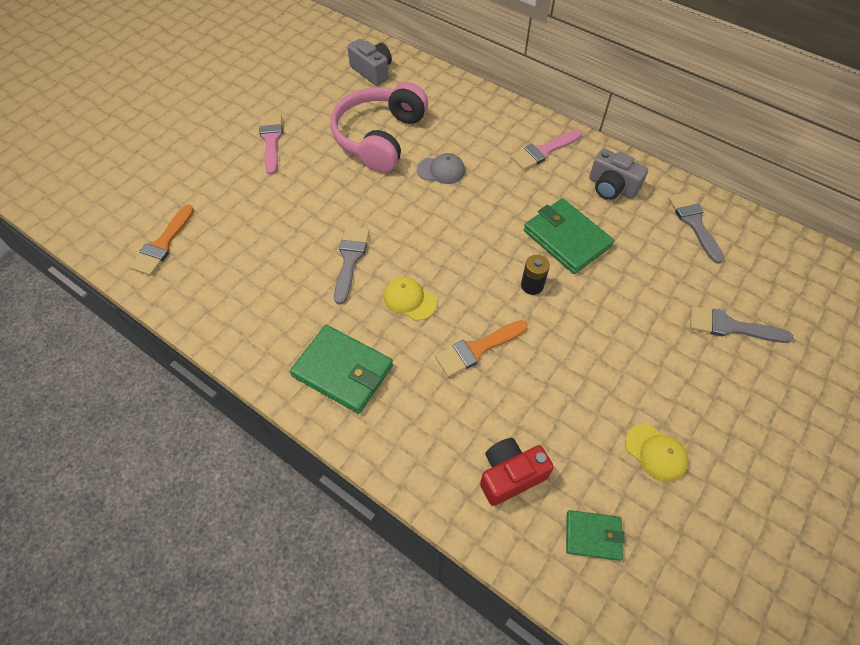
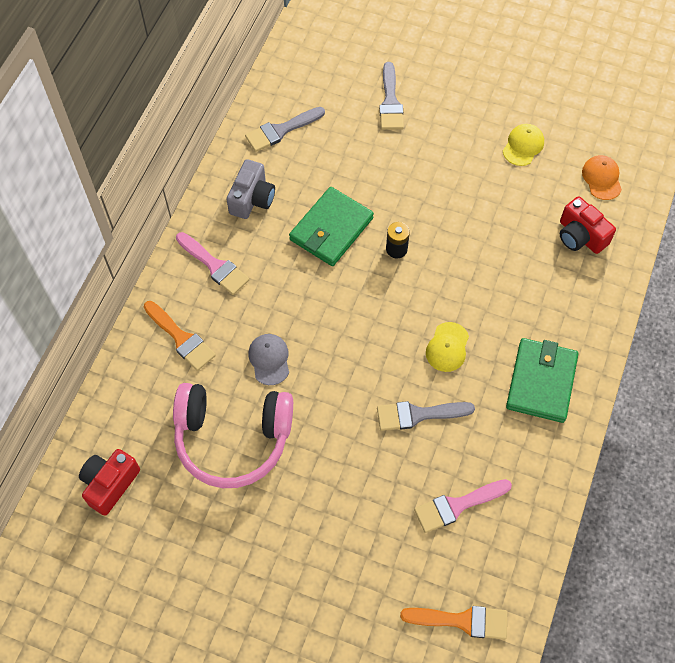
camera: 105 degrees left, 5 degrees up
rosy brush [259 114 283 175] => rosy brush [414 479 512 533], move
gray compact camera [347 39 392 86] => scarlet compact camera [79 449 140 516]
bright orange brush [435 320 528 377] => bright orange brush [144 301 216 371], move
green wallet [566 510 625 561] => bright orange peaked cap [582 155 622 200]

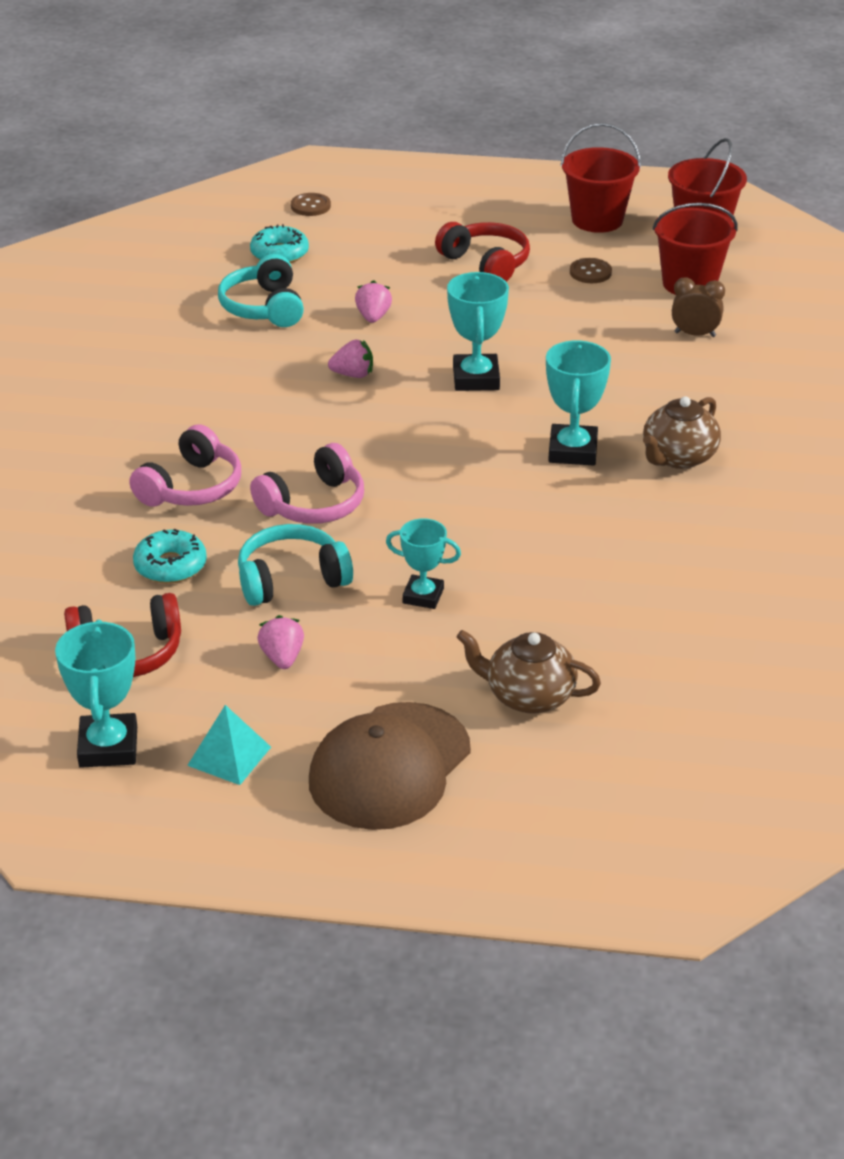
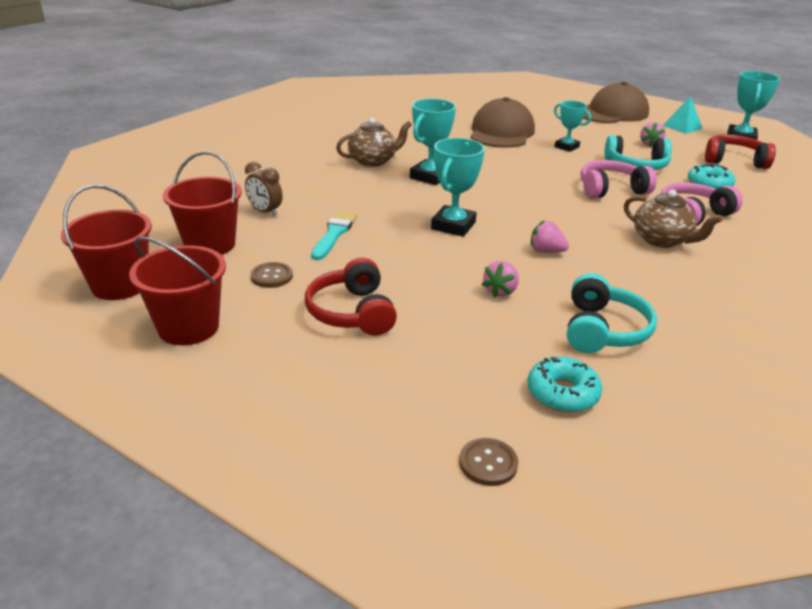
camera: 155 degrees left, 5 degrees down
russet teapot [457 630 601 714] => russet teapot [624 190 723 248], move
nothing => aqua brush [311 211 357 260]
nothing => russet peaked cap [470 97 535 148]

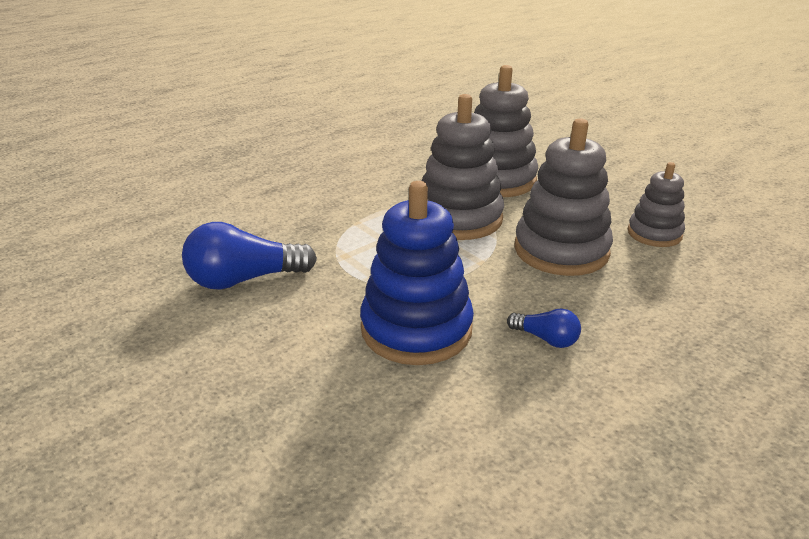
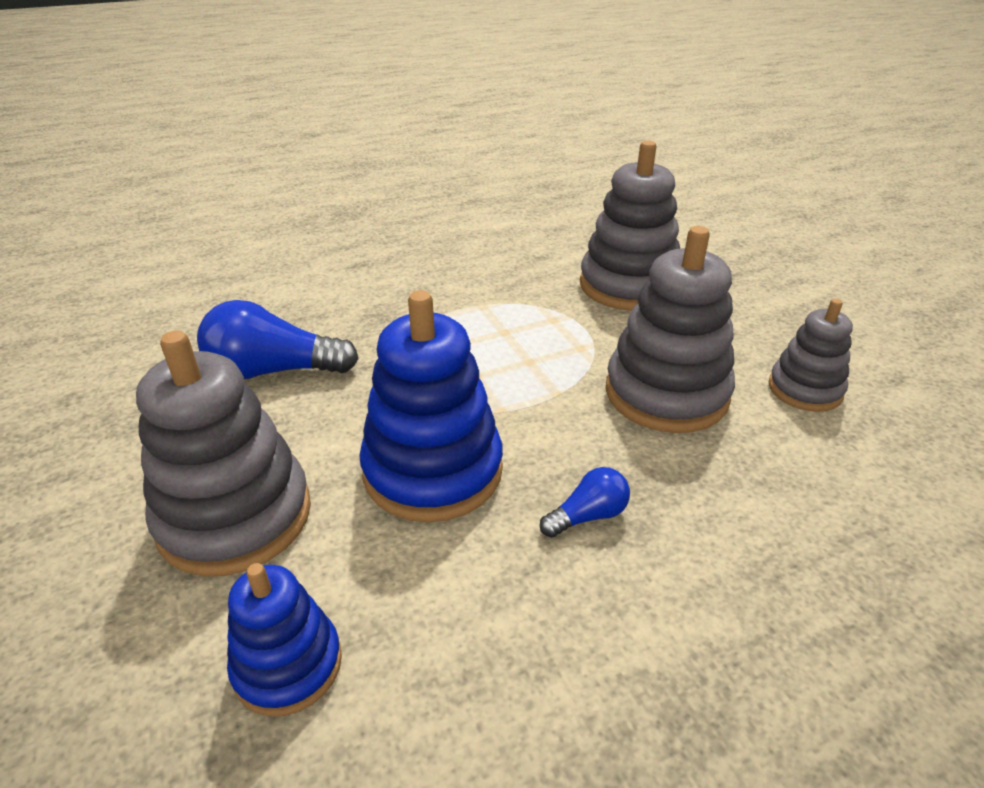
camera: 15 degrees right, 5 degrees up
gray ring stacker [422 94 504 240] => gray ring stacker [136 331 311 577], move
blue light bulb [507 309 581 348] => blue light bulb [540 467 630 538], 75 degrees counterclockwise
nothing => blue ring stacker [227 563 342 716]

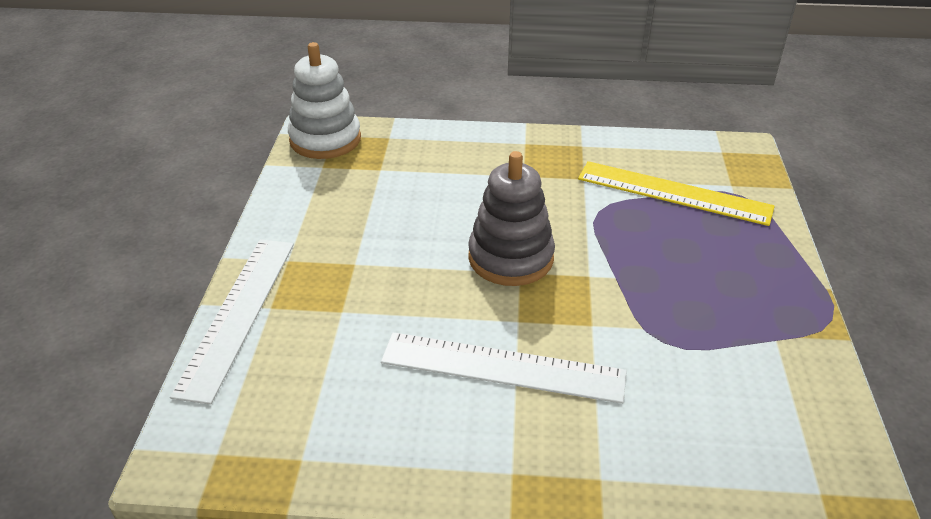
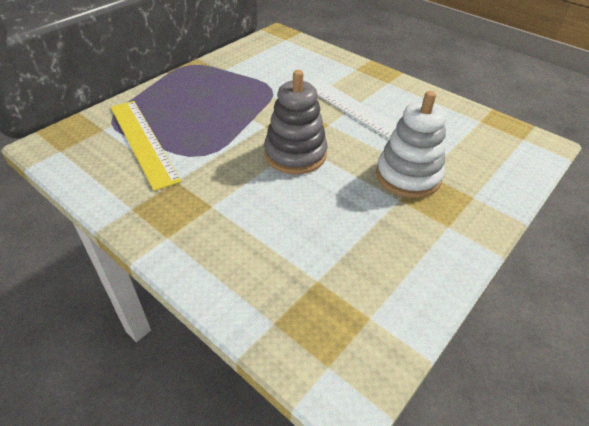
camera: 145 degrees left, 5 degrees up
white ruler [170 239 294 405] => nothing
white ring stacker [288 42 361 159] => white ring stacker [376 91 446 198], move

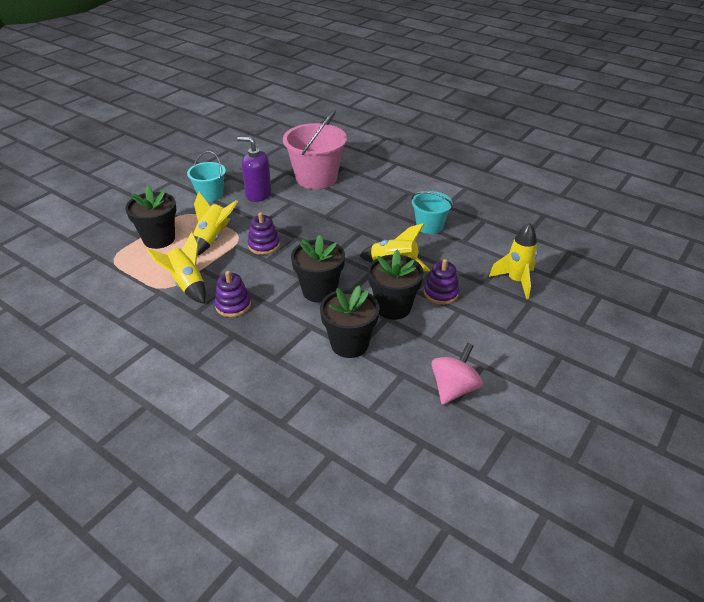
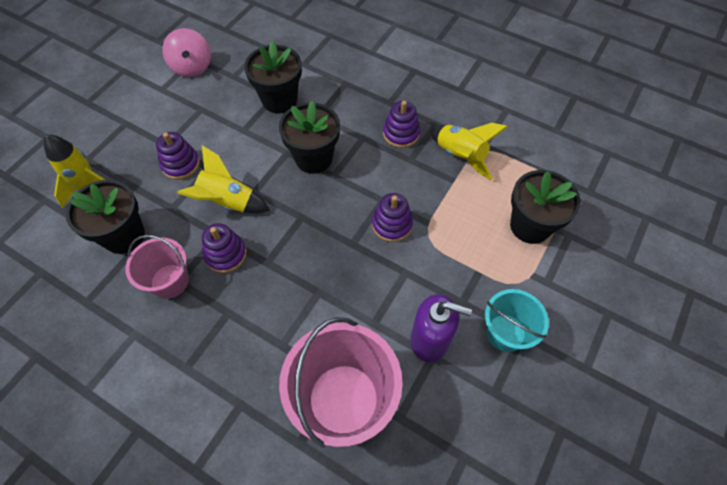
camera: 175 degrees right, 20 degrees up
yellow rocket [193 192 238 256] => nothing
black plant pot [368 250 424 320] => black plant pot [66 180 145 254], move
aqua pail [412 191 453 234] => rosy pail [125 235 189 299]
rosy spinning top [431 343 483 405] => rosy spinning top [163 28 211 77], 45 degrees counterclockwise
nothing => violet ring stacker [202 223 247 273]

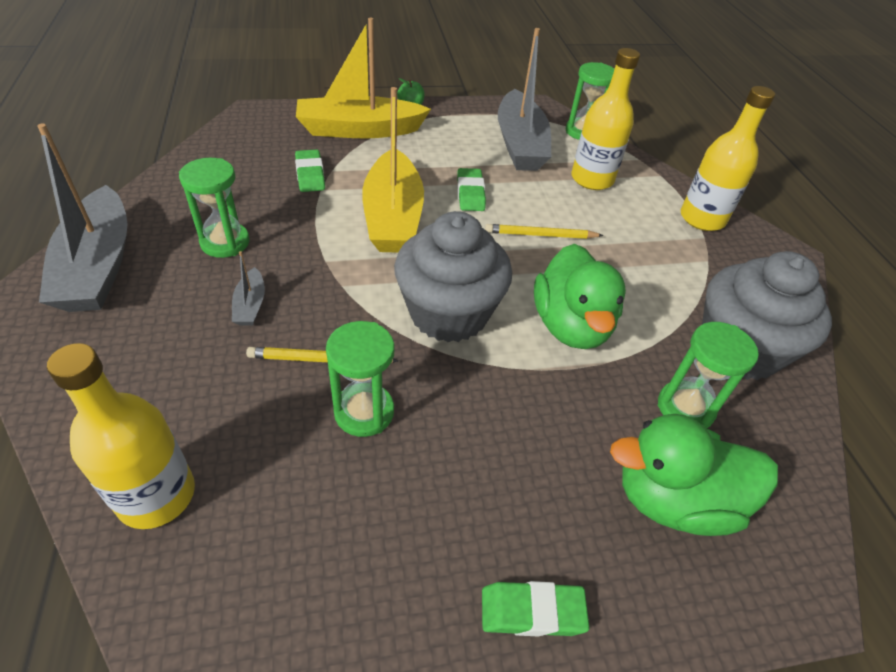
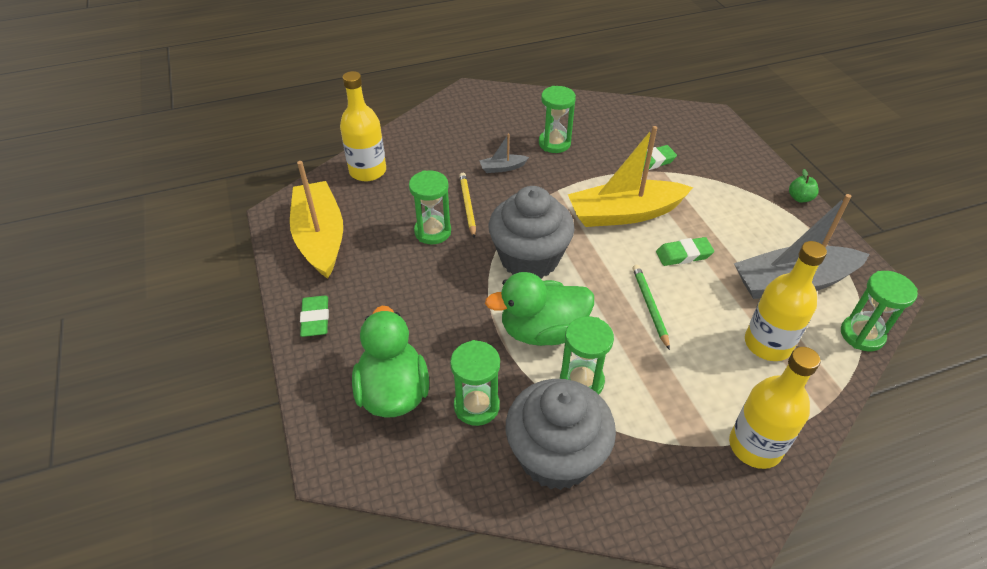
camera: 85 degrees right, 0 degrees up
gray toy boat [37 123 127 312] => nothing
yellow toy boat [296 18 431 138] => yellow toy boat [290 161 343 279], move
yellow lead pencil [485 224 604 239] => green lead pencil [633 265 670 350]
nothing => green sandglass [560 316 614 394]

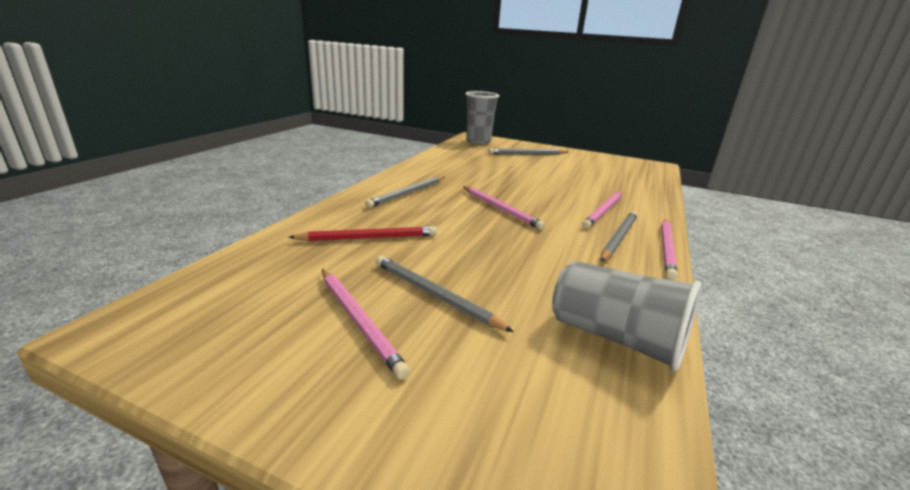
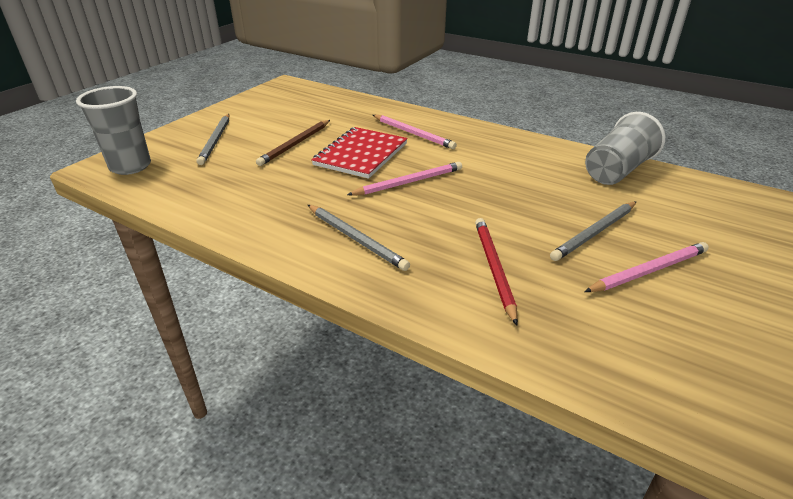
camera: 80 degrees left, 10 degrees up
gray lead pencil [601 211 637 262] => nothing
rosy lead pencil [661 219 677 280] => nothing
nothing => russet lead pencil [256 120 330 166]
nothing => scarlet notepad [311 127 408 179]

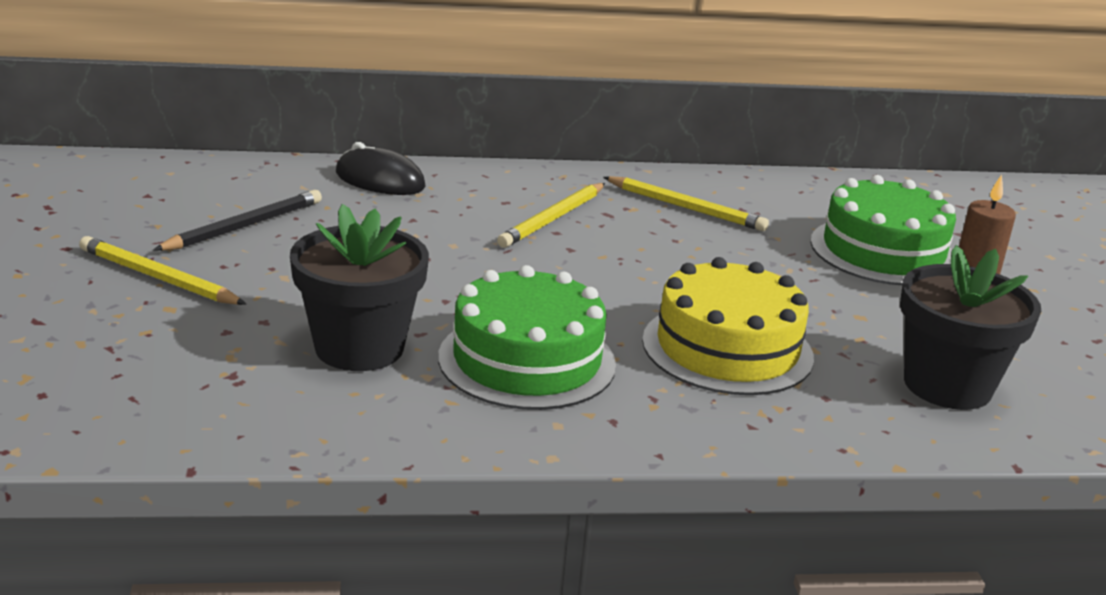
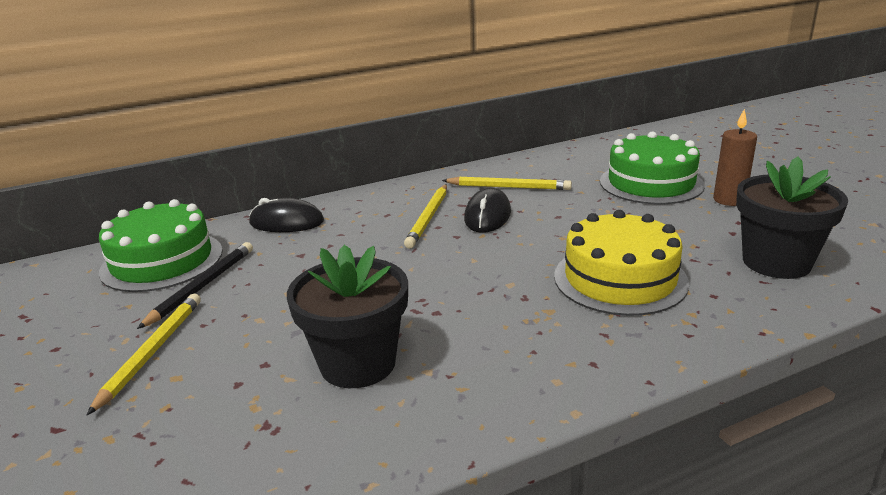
camera: 15 degrees left, 0 degrees up
yellow lead pencil [79 236 246 305] => yellow lead pencil [87 294 201 415], 90 degrees clockwise
green cake [438 265 616 410] => green cake [99 199 223 292], move
nothing => black PC mouse [464 188 511 233]

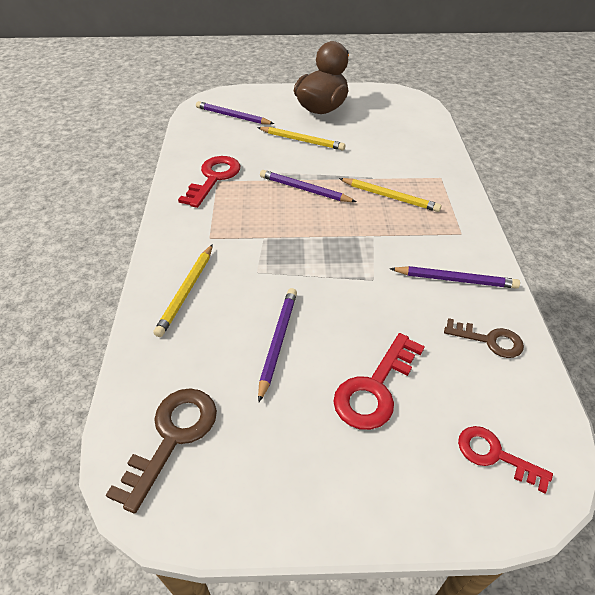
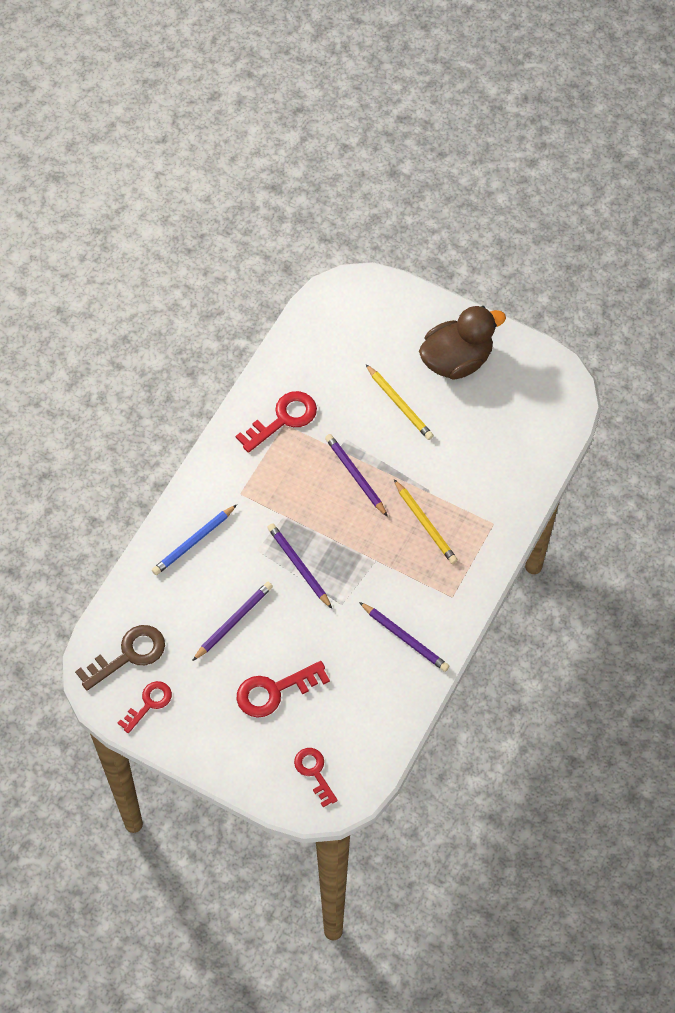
camera: 30 degrees right, 15 degrees up
yellow lead pencil [153 244 213 337] => blue lead pencil [152 505 237 575]
violet lead pencil [196 101 274 124] => violet lead pencil [267 523 332 609], move
russet latchkey [444 318 524 358] => nothing
nothing => scarlet latchkey [118 681 172 733]

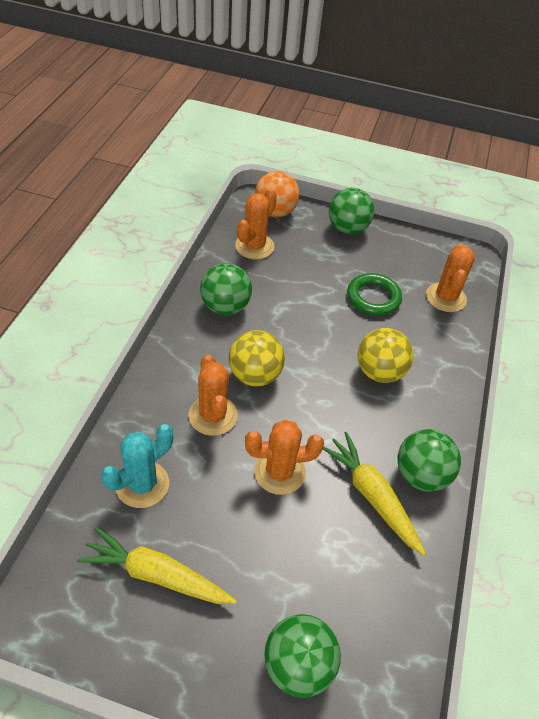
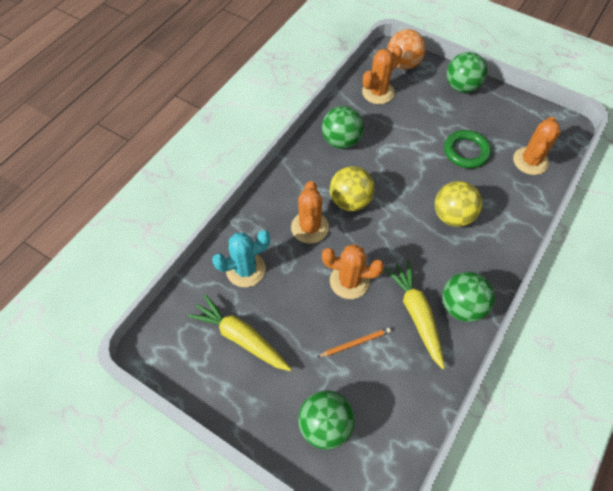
camera: 20 degrees right, 10 degrees up
nothing => bright orange lead pencil [318 328 391 357]

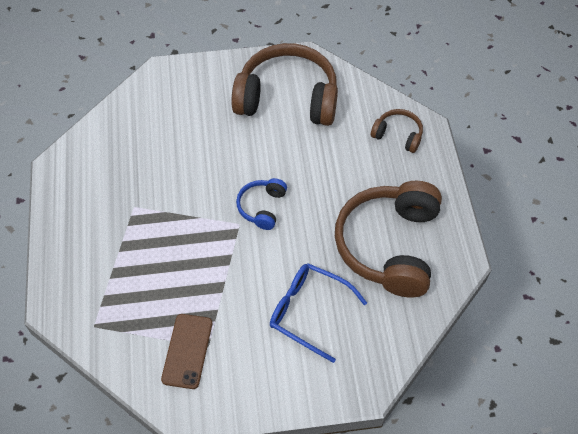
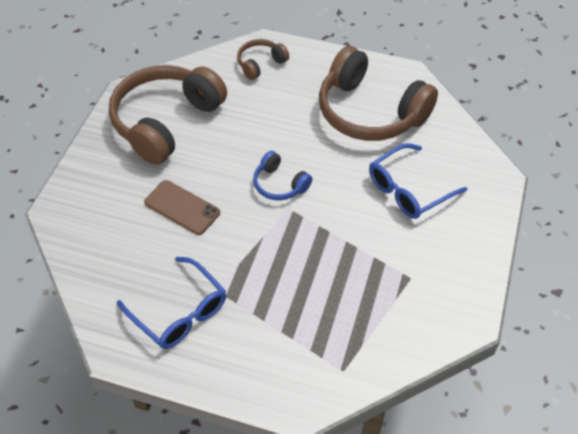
camera: 65 degrees left, 5 degrees down
russet smartphone [161 314 212 389] => russet smartphone [144 180 220 235], move
nothing => blue eyeglasses [117 257 226 349]

